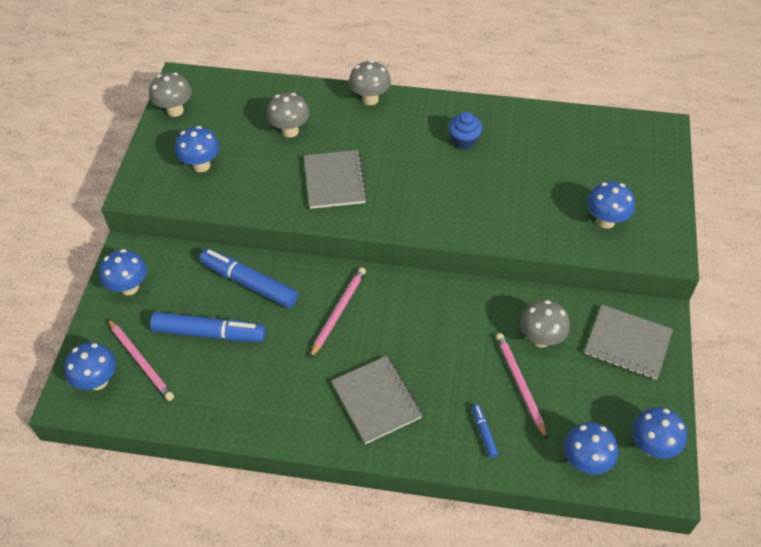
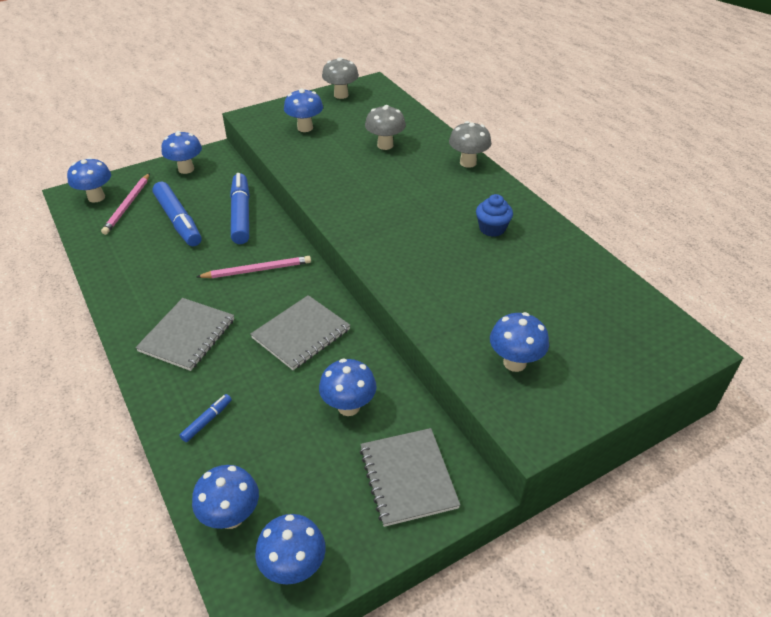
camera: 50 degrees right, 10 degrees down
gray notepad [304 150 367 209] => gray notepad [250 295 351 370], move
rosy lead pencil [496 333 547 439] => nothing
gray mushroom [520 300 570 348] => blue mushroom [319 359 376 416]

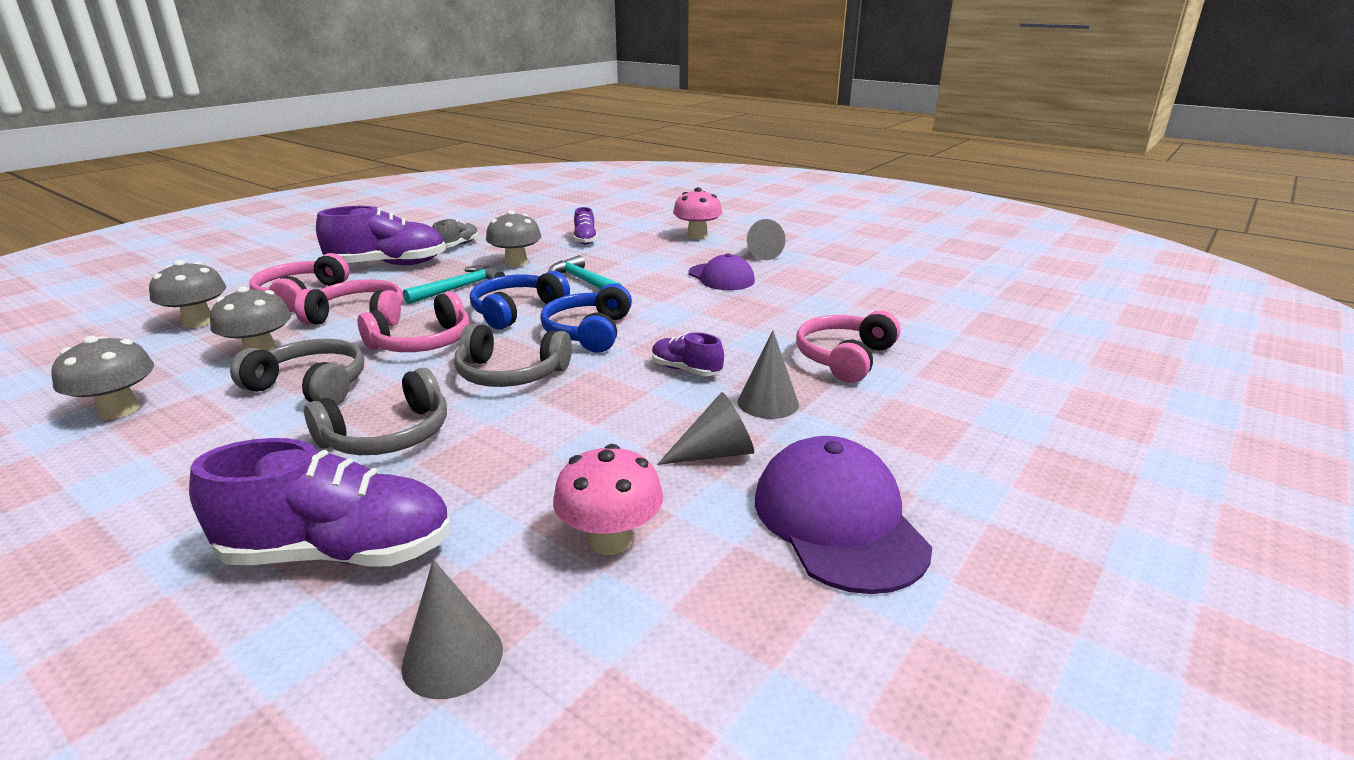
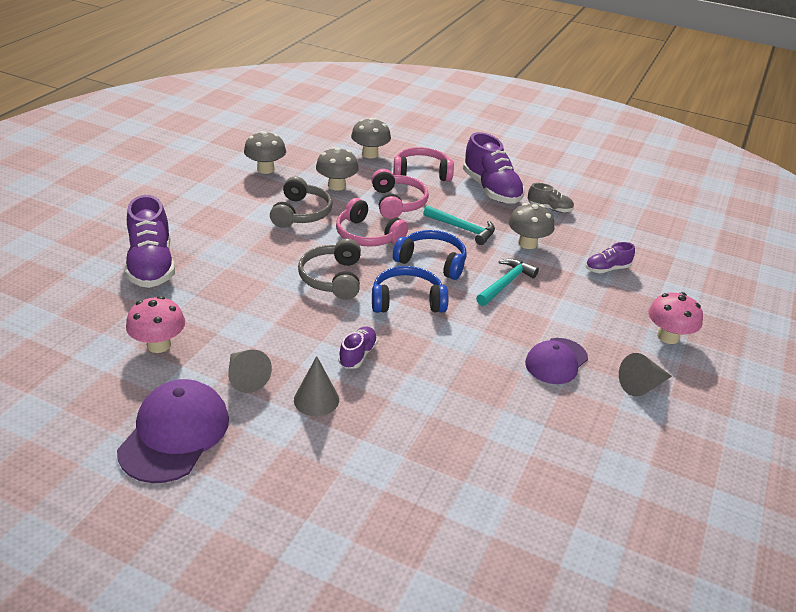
camera: 75 degrees right, 10 degrees up
gray headphones [304 368 447 455] => nothing
gray cone shape [401 559 503 699] => nothing
violet peaked cap [755 436 932 594] => violet peaked cap [117 379 229 483], 45 degrees counterclockwise
rosy headphones [796 310 900 383] => nothing

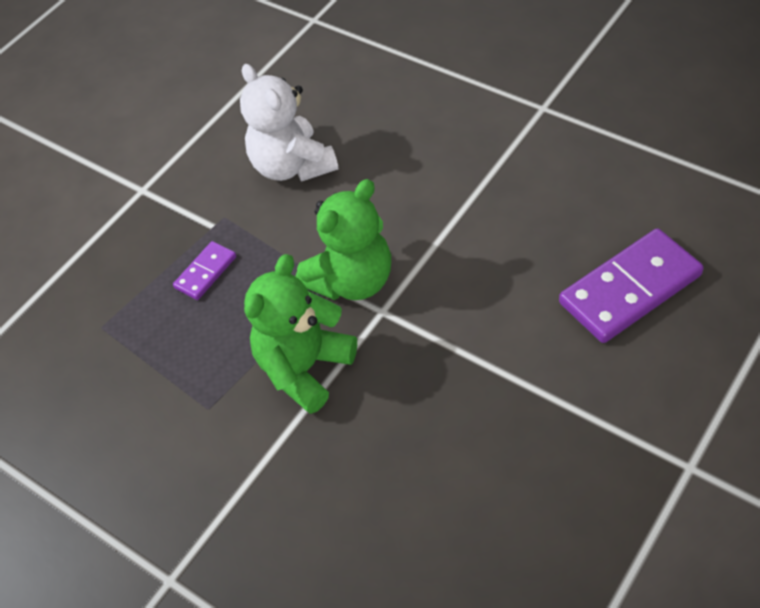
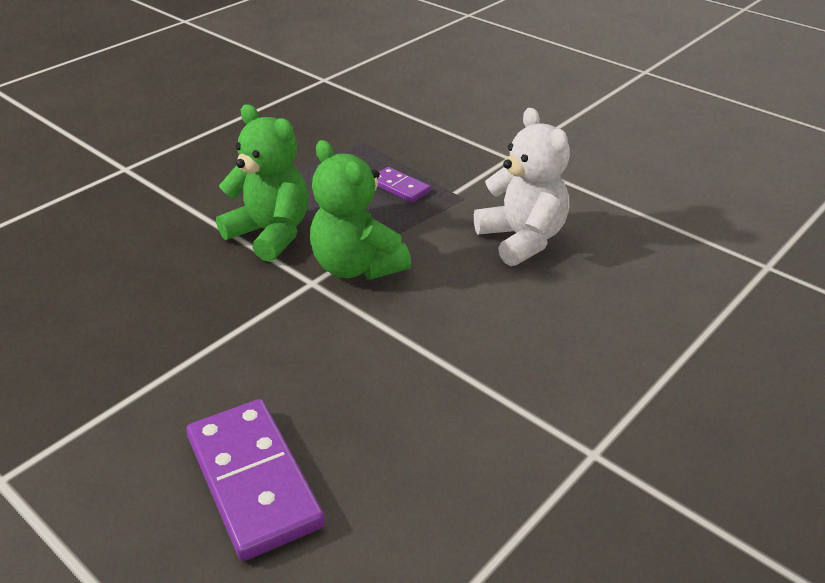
camera: 90 degrees right, 15 degrees down
white teddy [240 64 338 182] => white teddy [474 108 570 266], 90 degrees clockwise

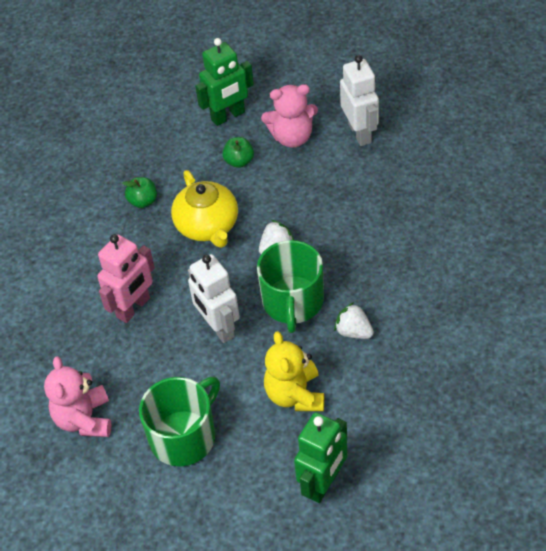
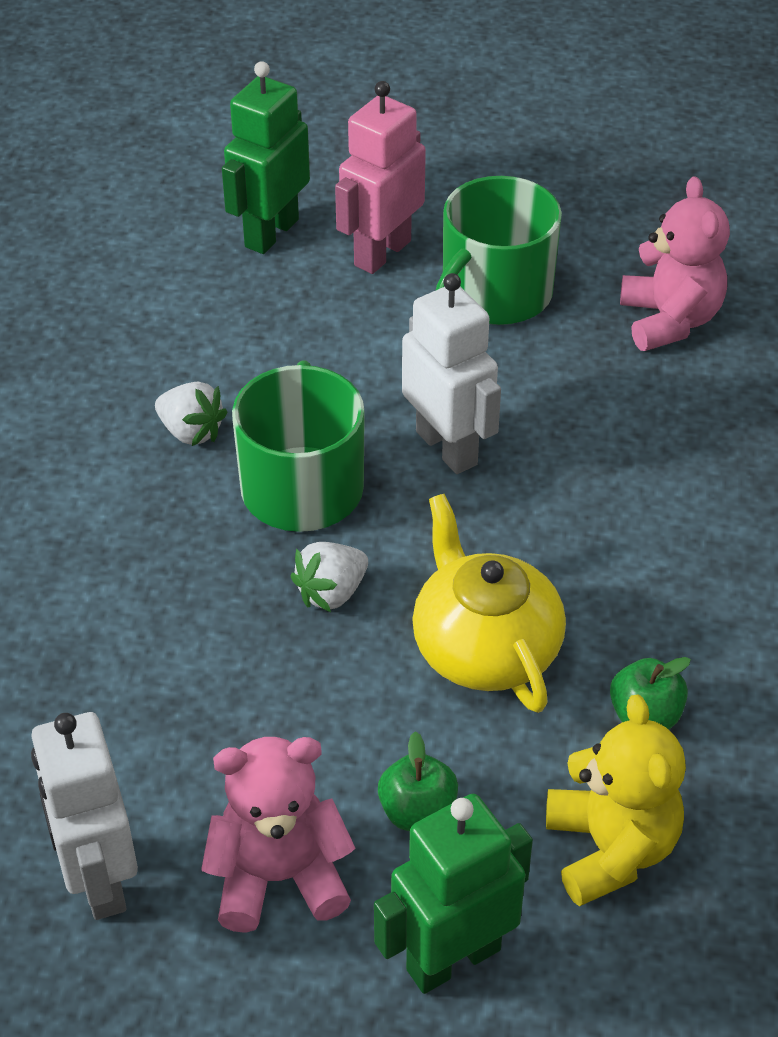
camera: 175 degrees right, 5 degrees down
rosy robot figure [97 234 155 323] => rosy robot figure [335 81 426 274], move
yellow teddy [264 331 324 411] => yellow teddy [546 695 686 906], move

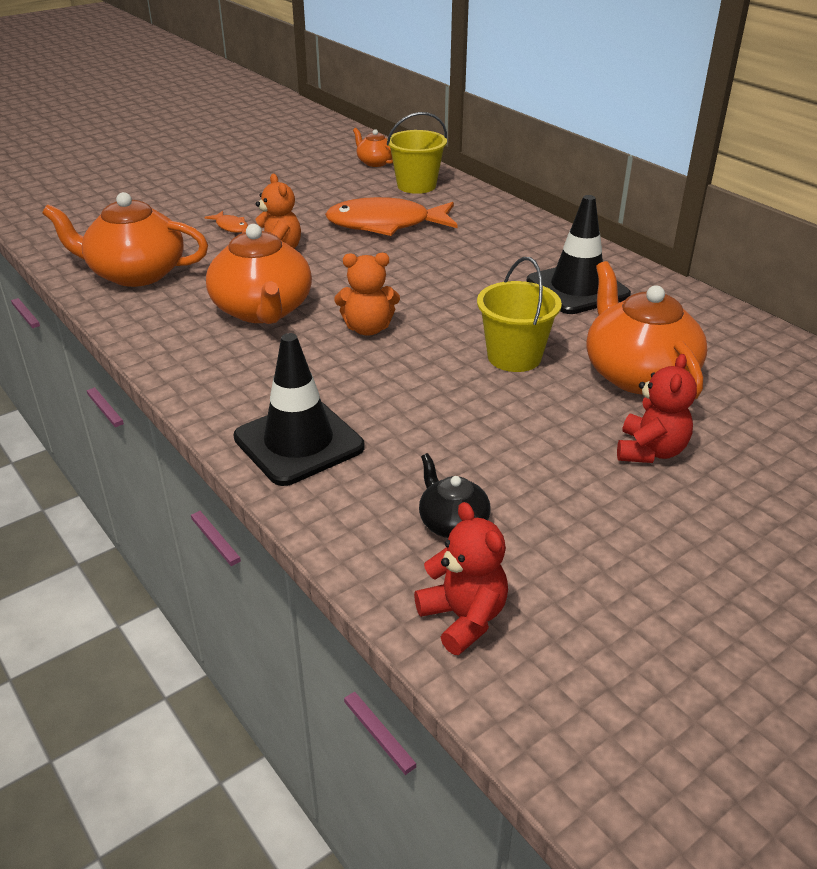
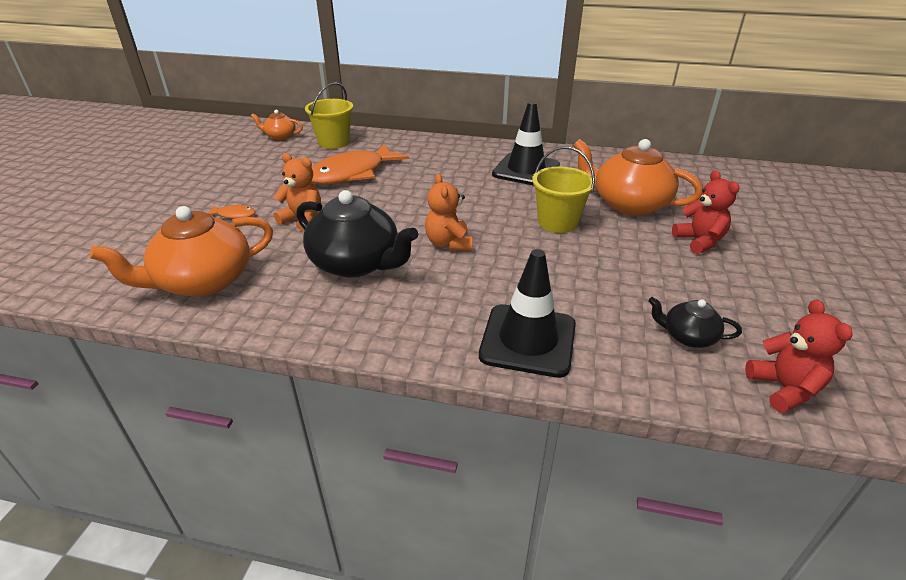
camera: 40 degrees left, 0 degrees up
bright orange teapot [206 224 312 324] => black teapot [296 190 418 277]
bright orange teddy [334 253 400 336] => bright orange teddy [425 174 472 251], 120 degrees clockwise
scarlet teddy [414 502 508 655] => scarlet teddy [745 299 853 413], 60 degrees clockwise

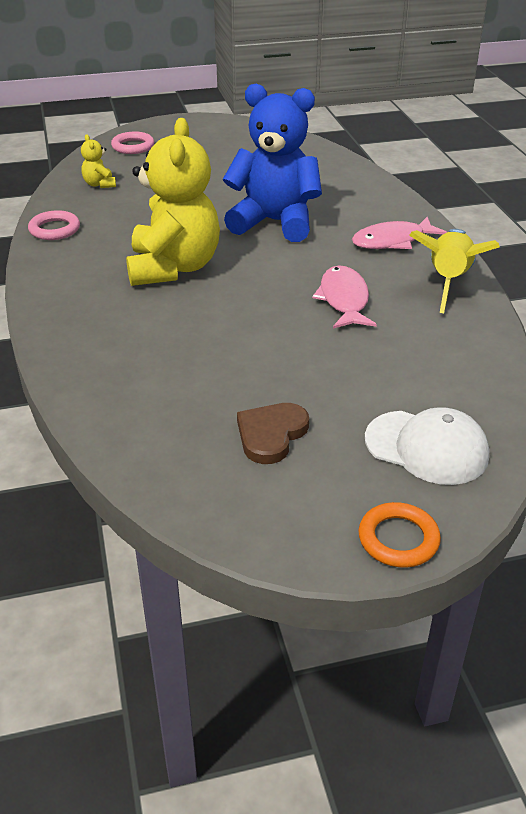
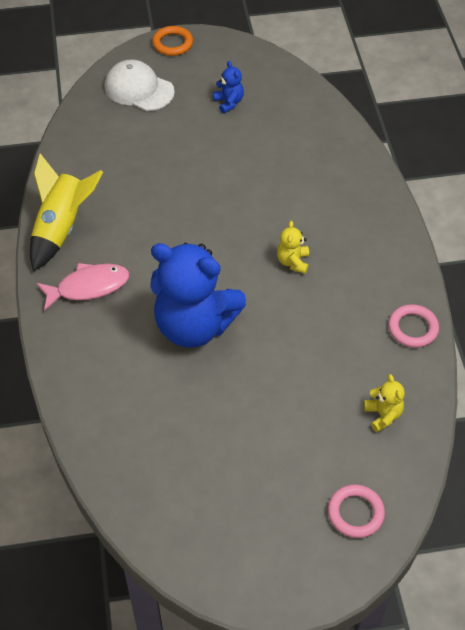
camera: 175 degrees left, 15 degrees up
yellow teddy [126 118 220 286] => yellow teddy [277 221 309 274], x0.40
russet heart [237 403 309 464] => blue teddy [213 61 244 114]
rosy toy fish [312 266 377 329] => nothing

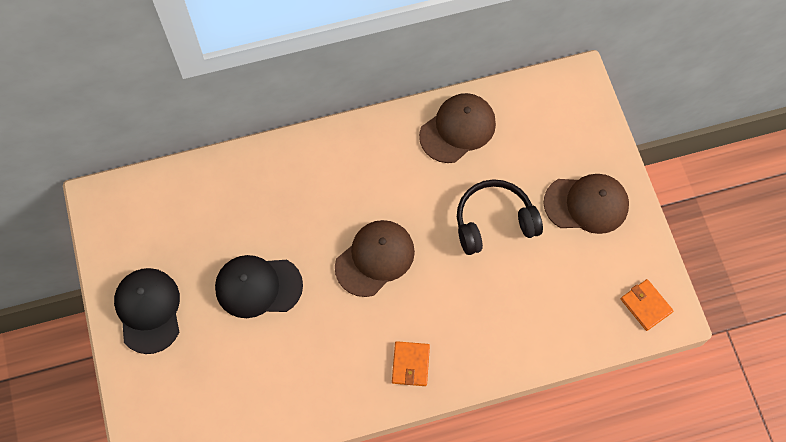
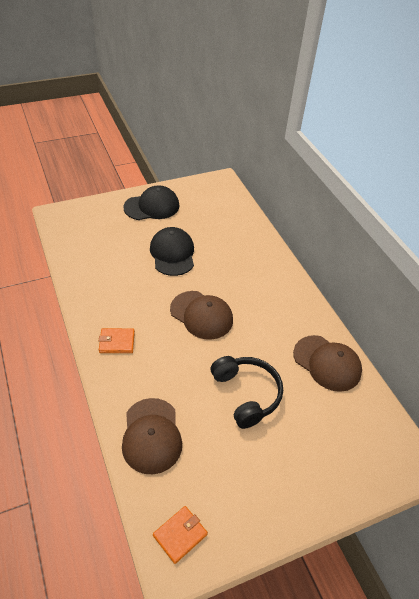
camera: 80 degrees right, 20 degrees down
russet peaked cap [543 174 629 234] => russet peaked cap [122 398 182 474], move

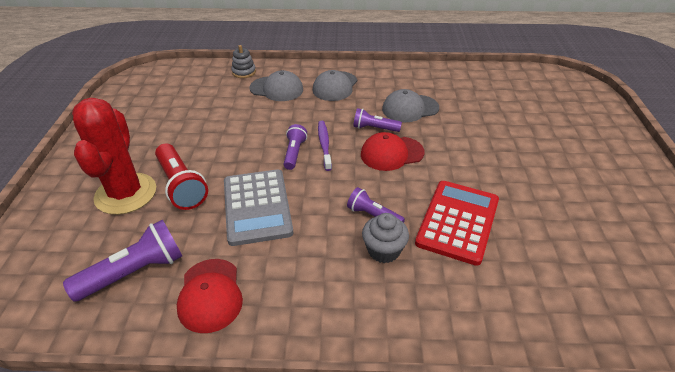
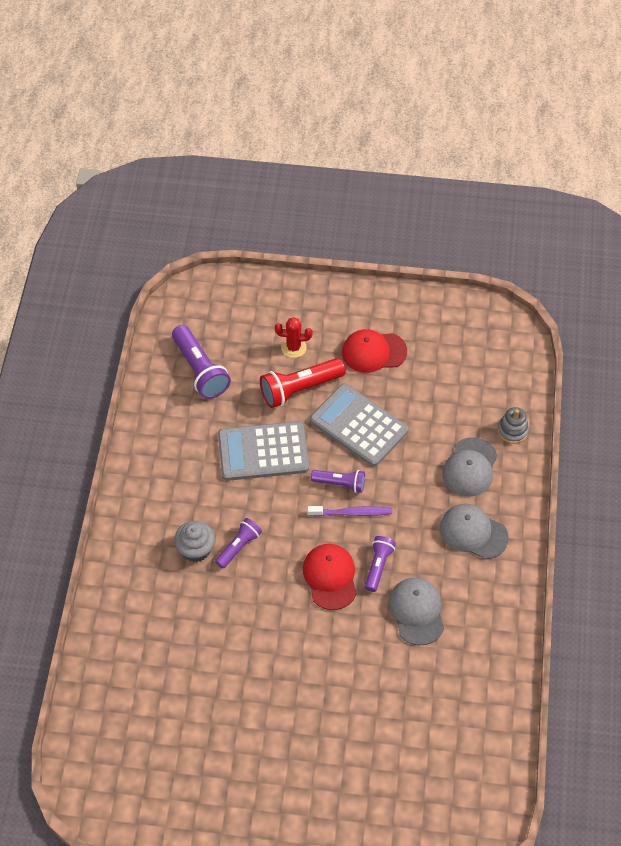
camera: 95 degrees right, 15 degrees up
scarlet saguaro cactus [72 98 156 215] => scarlet saguaro cactus [275 317 312 358], x0.46
scarlet peaked cap [177 259 243 333] => scarlet peaked cap [342 329 407 373], move
scarlet calculator [415 181 499 266] => nothing
nothing => gray calculator [310 384 408 467]

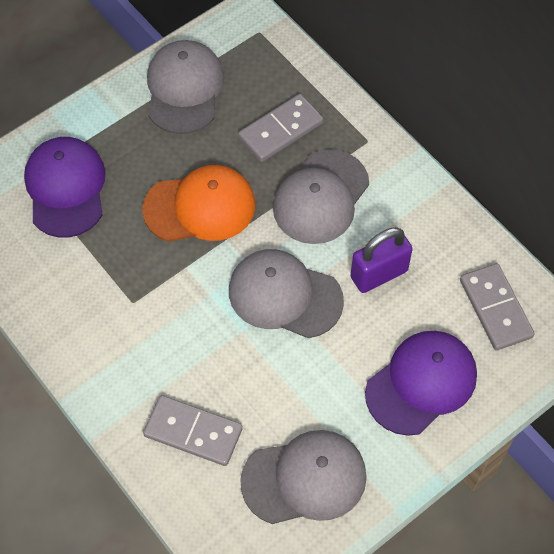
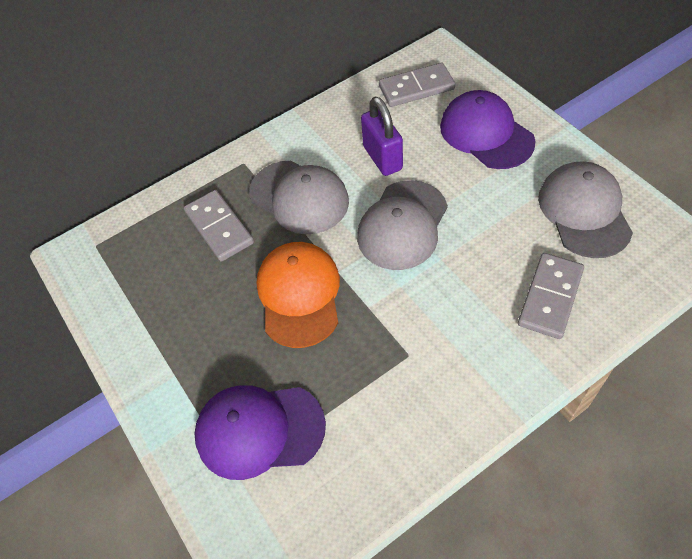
camera: 80 degrees left, 5 degrees down
gray peaked cap [147 40 224 134] => nothing

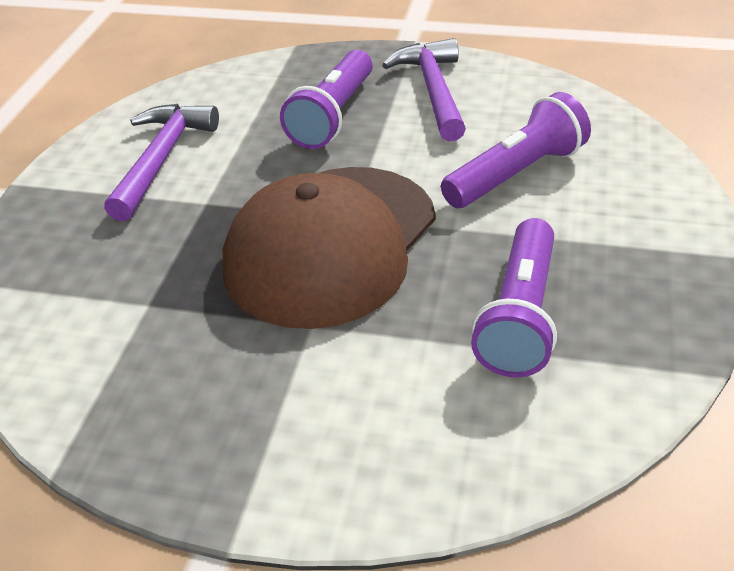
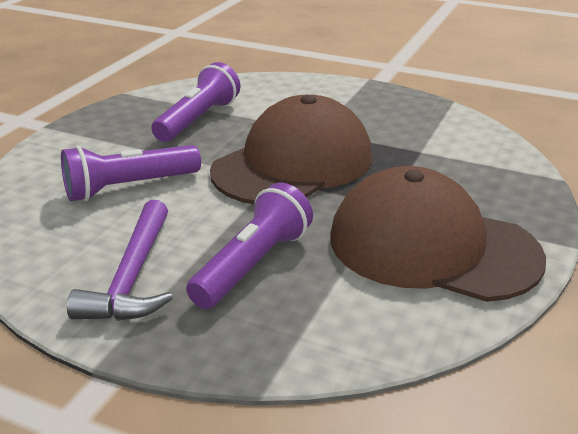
camera: 170 degrees left, 10 degrees down
violet hammer [104 104 219 221] => russet peaked cap [330 166 546 302]

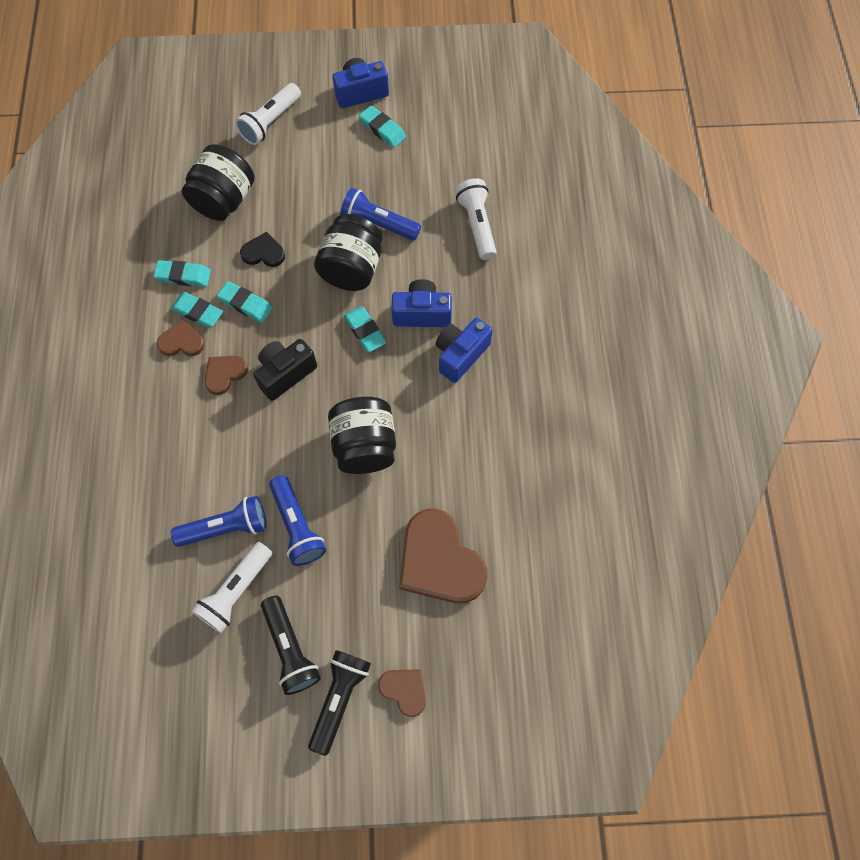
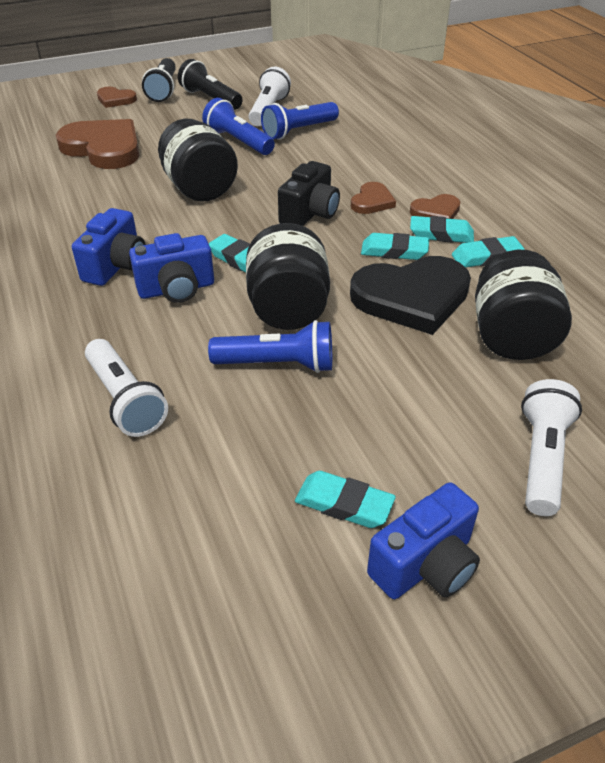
camera: 160 degrees right, 25 degrees down
black heart [240 232 285 267] => black heart [350 256 471 335], x2.00

